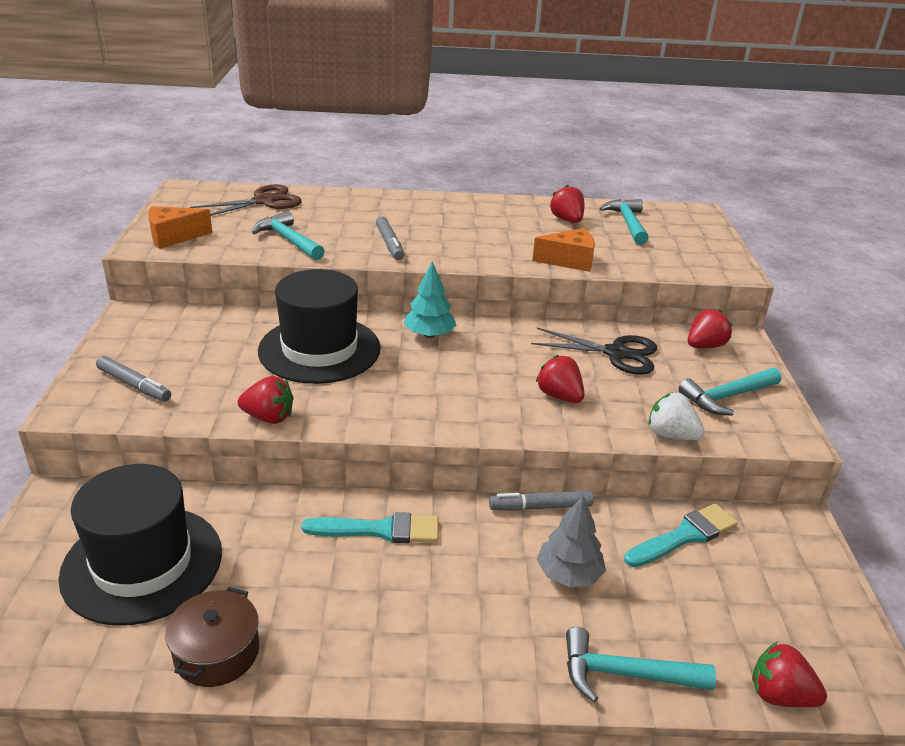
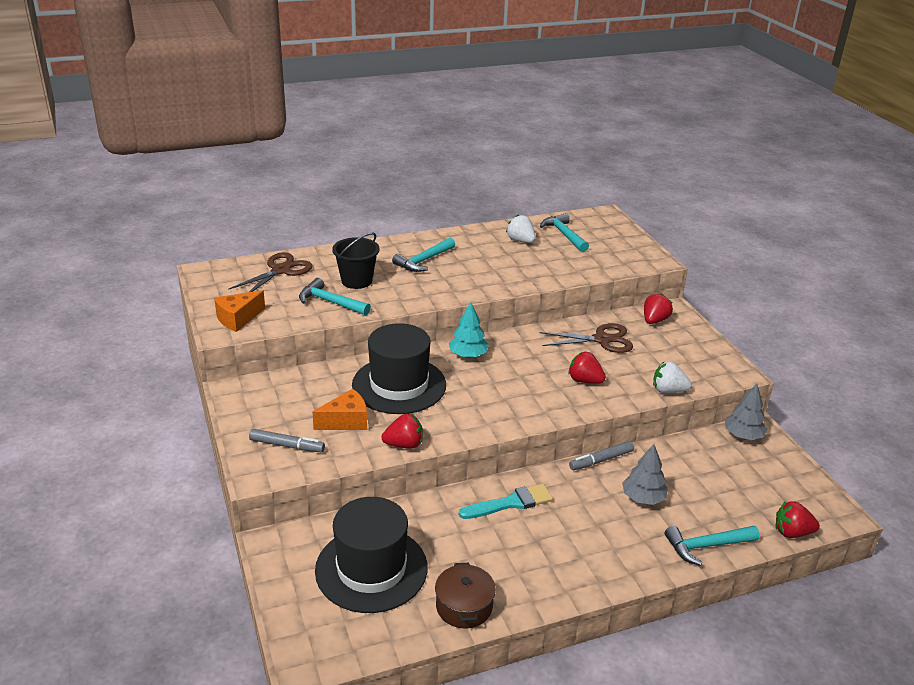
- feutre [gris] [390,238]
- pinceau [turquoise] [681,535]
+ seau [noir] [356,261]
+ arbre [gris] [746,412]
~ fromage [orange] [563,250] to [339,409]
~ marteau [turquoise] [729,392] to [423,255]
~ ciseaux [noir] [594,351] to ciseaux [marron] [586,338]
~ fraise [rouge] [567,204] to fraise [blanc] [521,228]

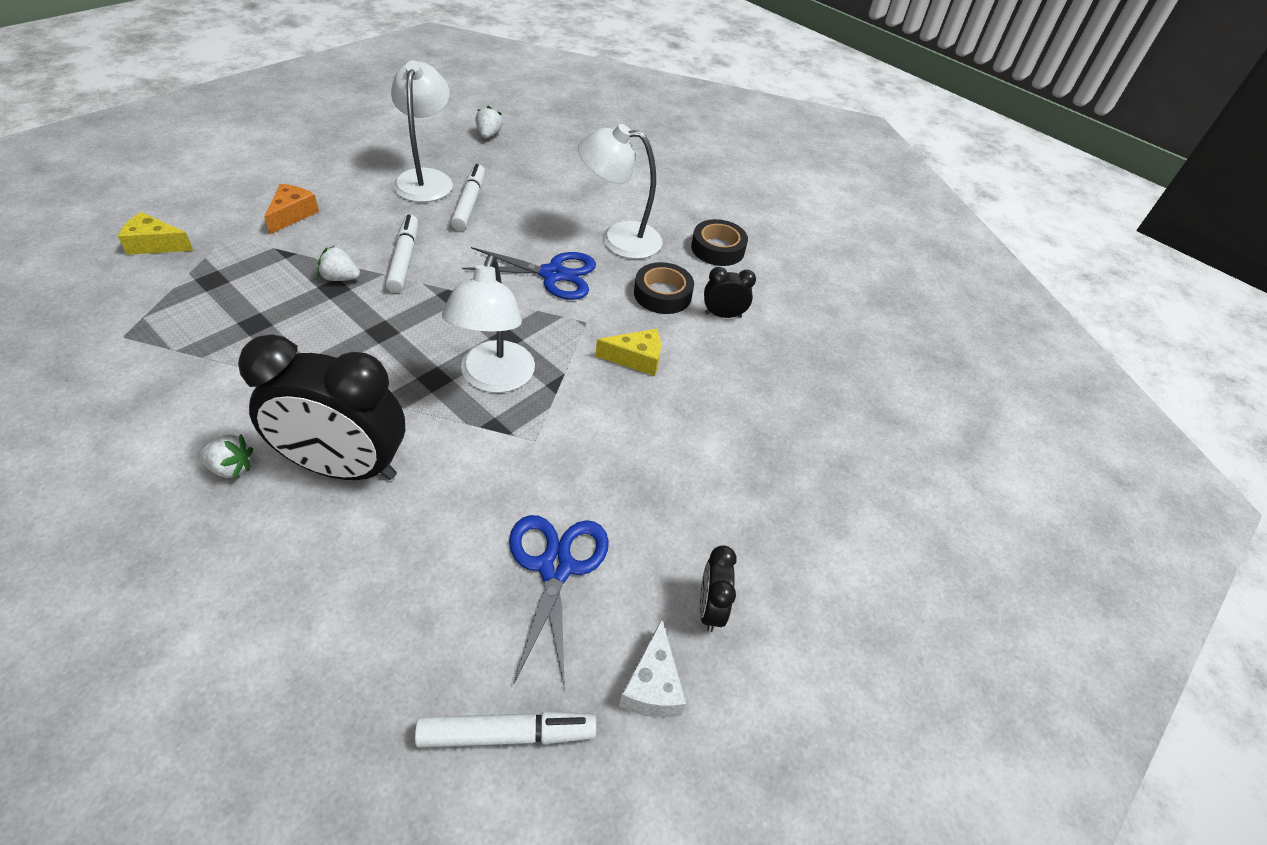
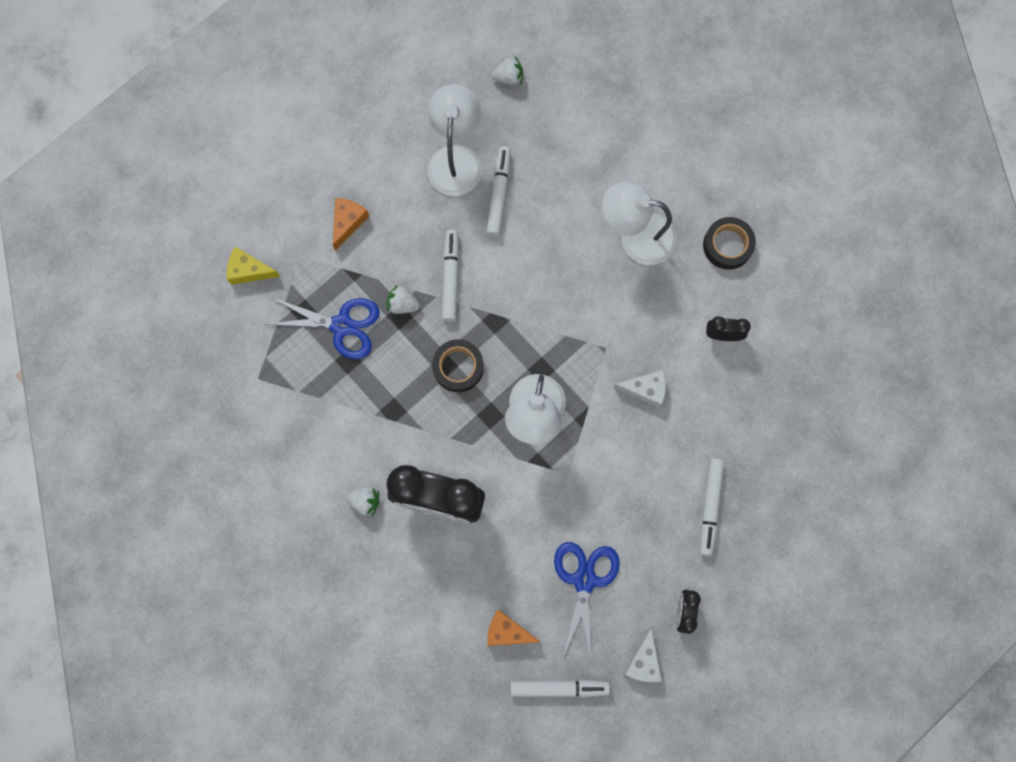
+ fromage [orange] [513,628]
+ feutre [blanc] [712,507]
~ ciseaux [bleu] [529,273] to [323,328]
~ ruban adhésif [noir] [664,288] to [458,365]
~ fromage [jaune] [628,352] to fromage [blanc] [639,389]
~ fraise [blanc] [489,122] = [507,71] 75 degrees clockwise

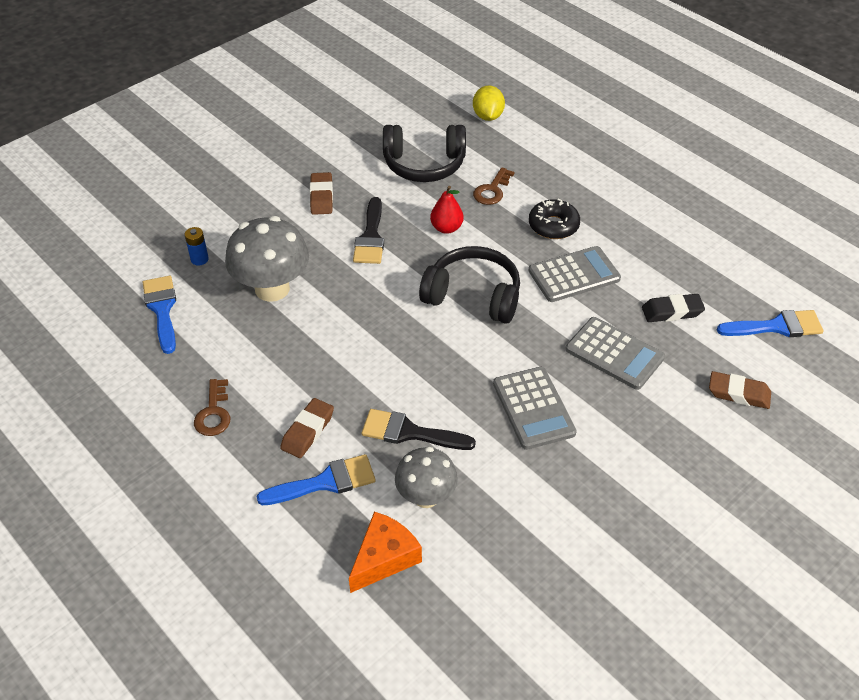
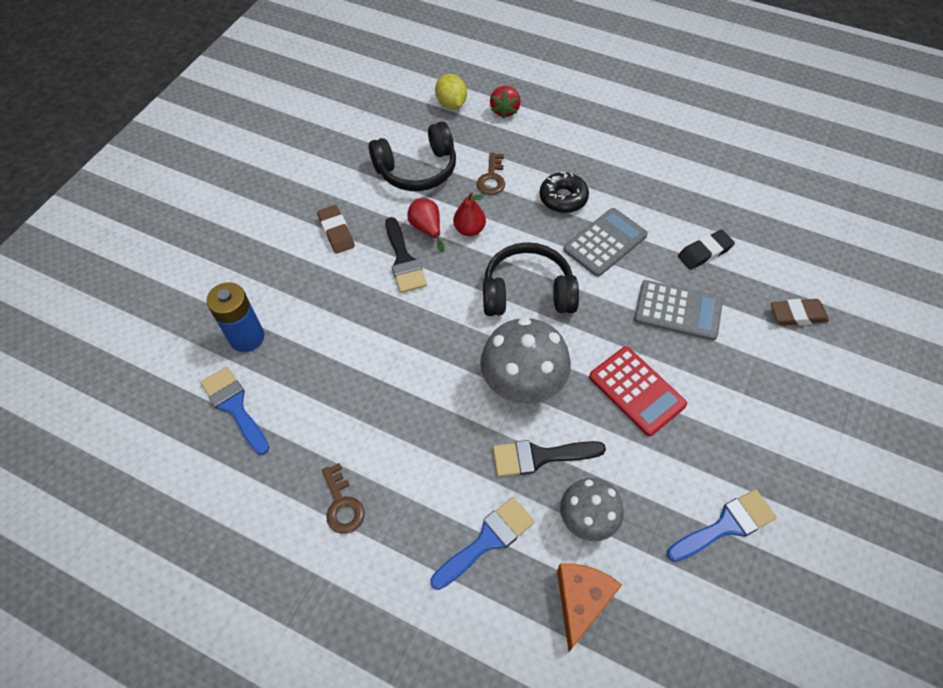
- gomme [marron] [307,428]
+ poire [rouge] [426,225]
+ fraise [rouge] [505,102]
~ champignon [gris] [267,259] to [525,360]
~ pinceau [bleu] [770,323] to [722,525]
~ calculatrice [gris] [535,408] to calculatrice [rouge] [638,391]
~ pile [bleu] [197,246] = [235,317] x1.90

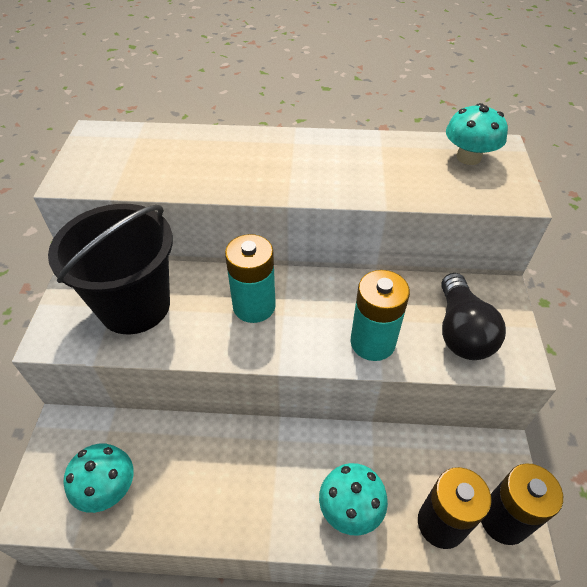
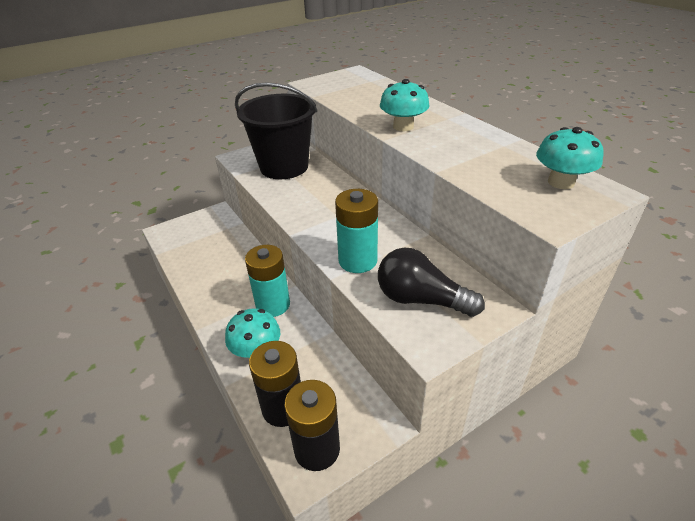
~ champignon [turquoise] [99,478] to [405,105]
~ pile [turquoise] [250,278] to [267,281]
~ ampoule [noir] [473,316] = [431,282] 60 degrees clockwise

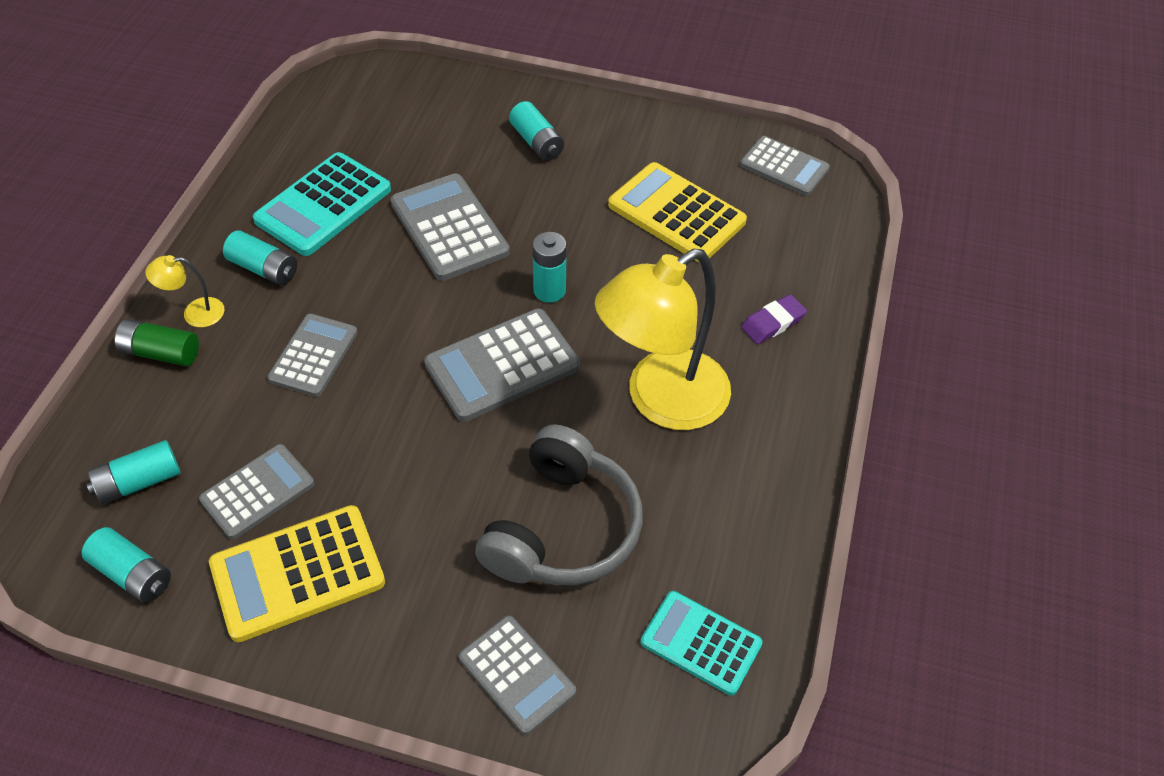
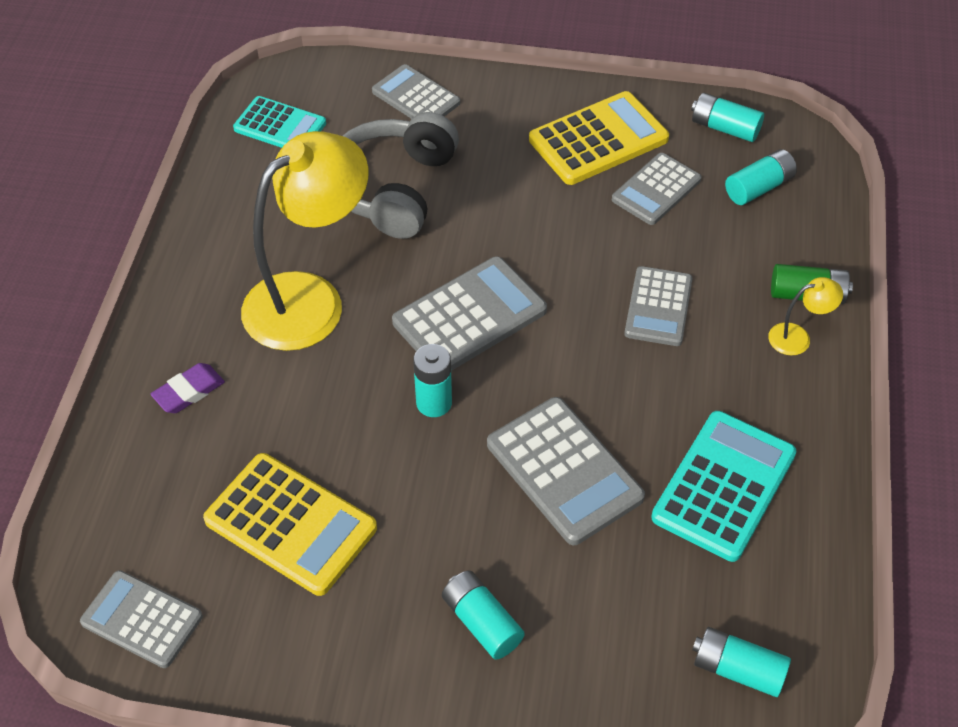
~ pile [turquoise] [260,257] to [741,662]

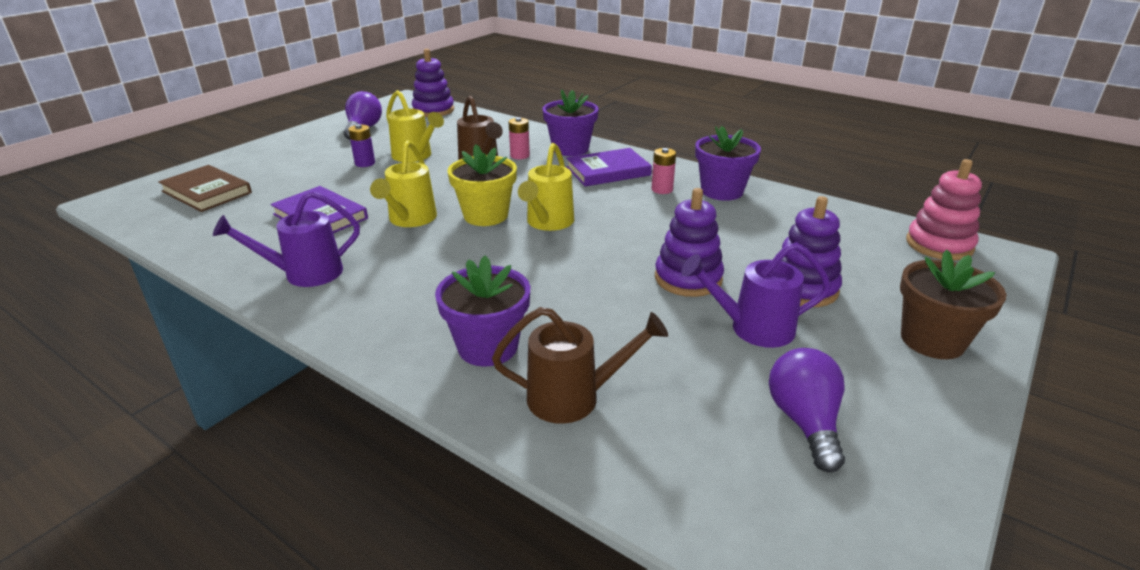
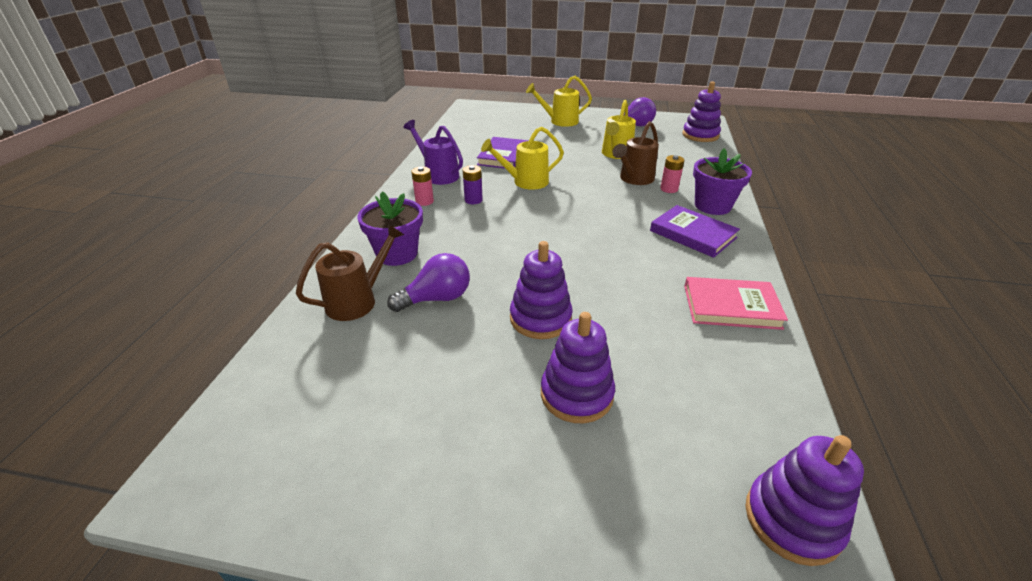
- livre [marron] [205,188]
- pot de fleurs [jaune] [482,185]
- arrosoir [violet] [756,295]
- pot de fleurs [marron] [953,304]
~ pile [violet] [361,145] to [473,184]
~ arrosoir [jaune] [546,187] to [559,101]
~ pile [rose] [663,171] to [422,186]
~ ampoule [violet] [807,410] to [428,282]
~ pot de fleurs [violet] [728,163] to livre [rose] [736,303]
~ jouet à empiler [rose] [944,210] to jouet à empiler [violet] [805,500]
~ arrosoir [marron] [580,365] = [350,272] 105 degrees counterclockwise

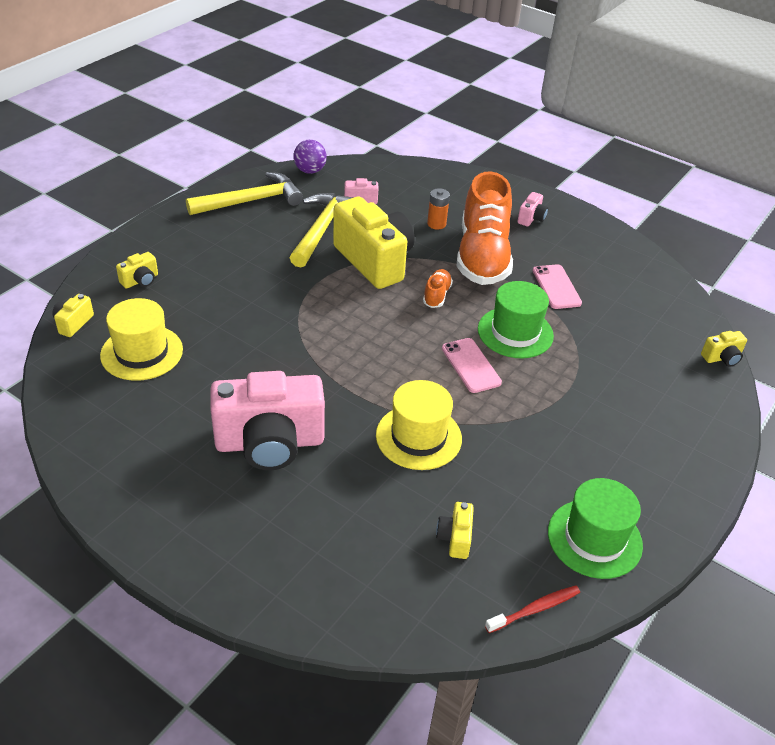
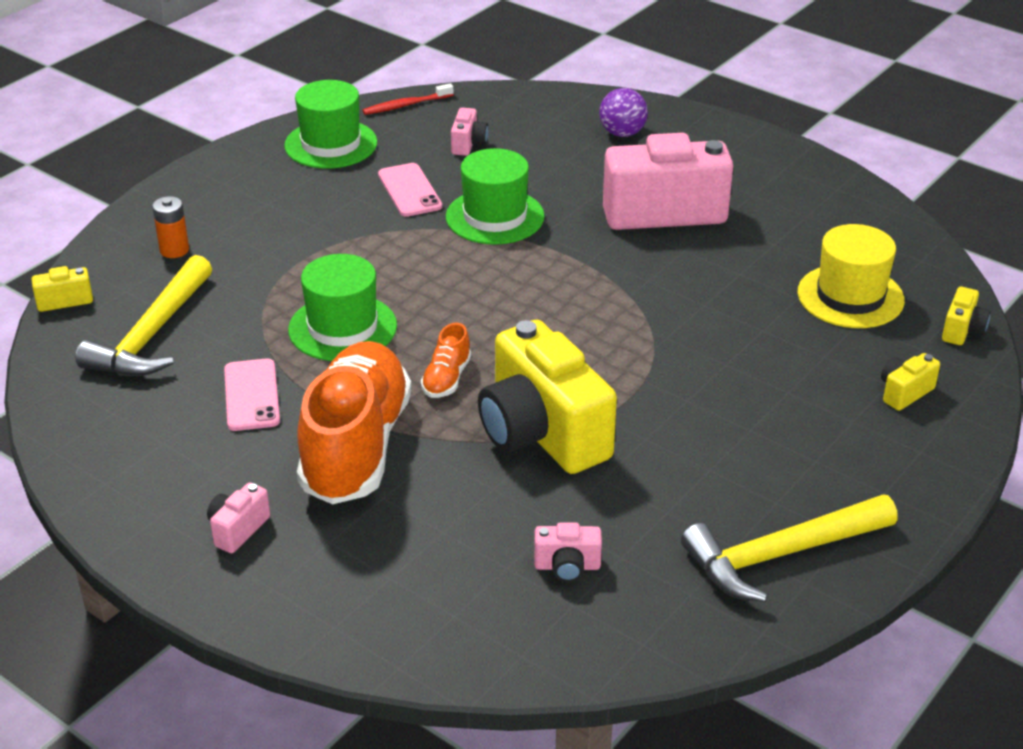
~ marteau [jaune] [322,230] to [143,315]
~ balle [violet] [310,157] to [623,112]
~ pile [orange] [438,209] to [170,227]
~ téléphone [rose] [472,365] to [410,190]
~ chapeau [jaune] [419,425] to chapeau [vert] [495,196]
~ appareil photo [jaune] [455,530] to appareil photo [rose] [469,132]

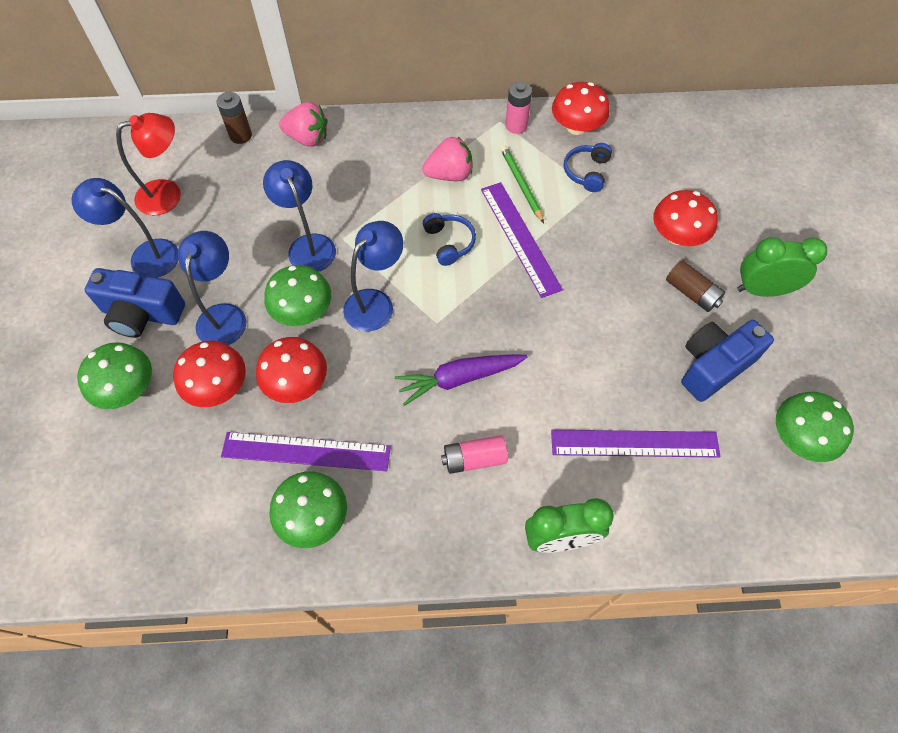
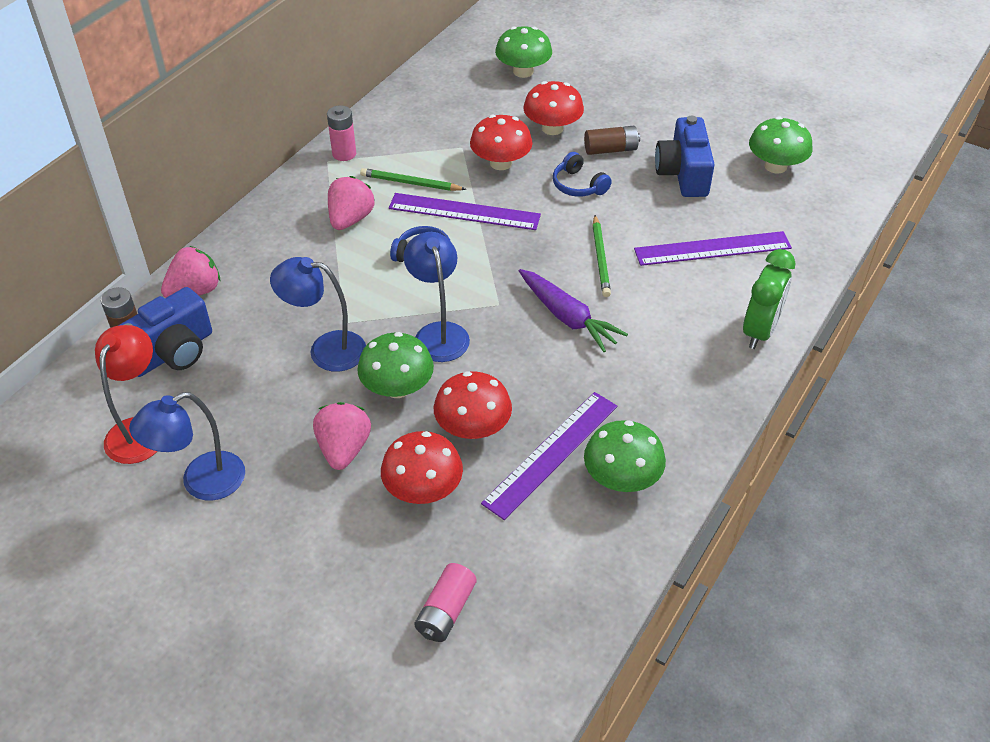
- réveil [vert] [782,267]
+ crayon [vert] [601,256]
~ champignon [vert] [114,375] to [523,52]
~ appareil photo [bleu] [135,303] to [165,332]
~ pile [rose] [474,454] to [446,602]
~ champignon [rouge] [581,108] to [501,142]
~ casque audio [bleu] [588,167] to [582,174]
~ lampe [bleu] [212,288] to fraise [rose] [342,436]
~ carotte [violet] [461,380] = [573,310] 60 degrees counterclockwise
~ règle [violet] [635,444] = [713,248] 45 degrees clockwise

